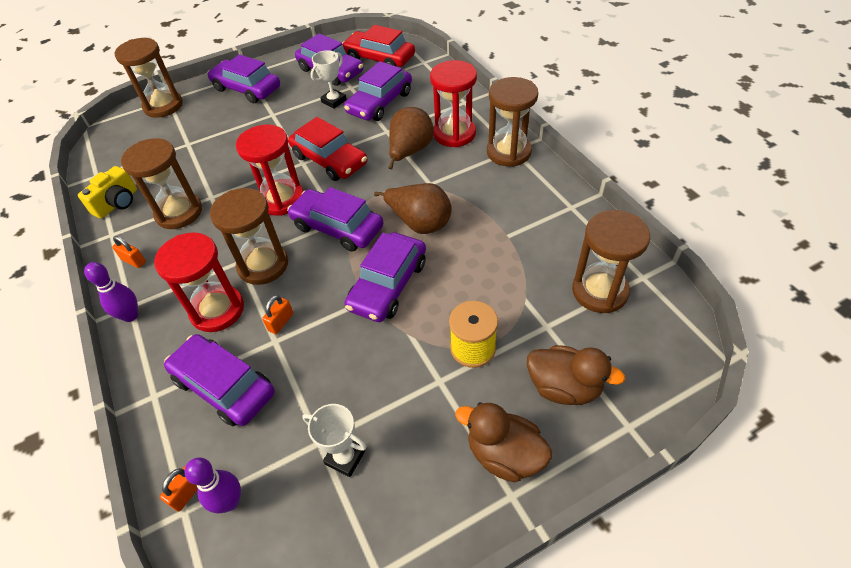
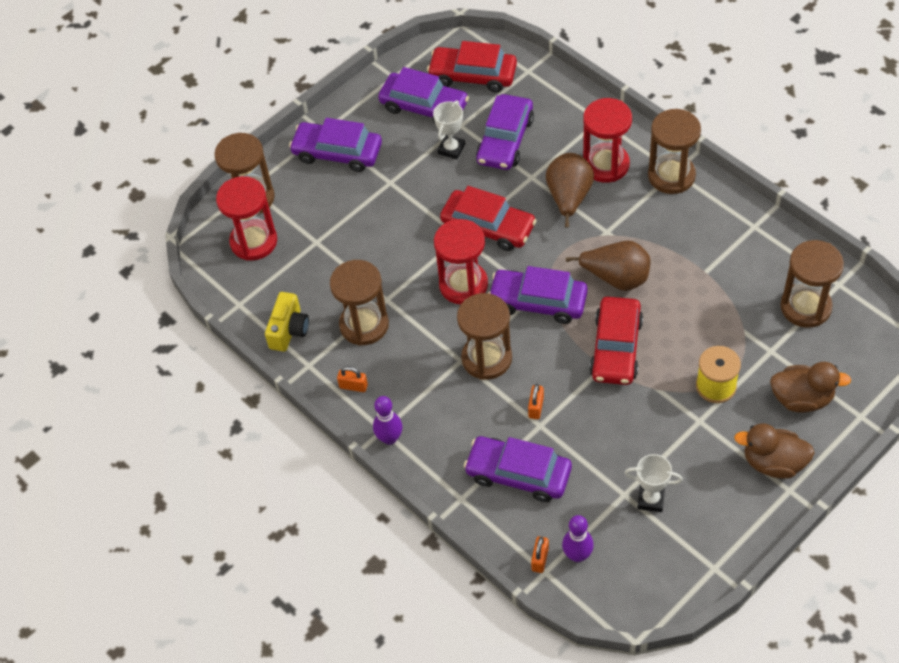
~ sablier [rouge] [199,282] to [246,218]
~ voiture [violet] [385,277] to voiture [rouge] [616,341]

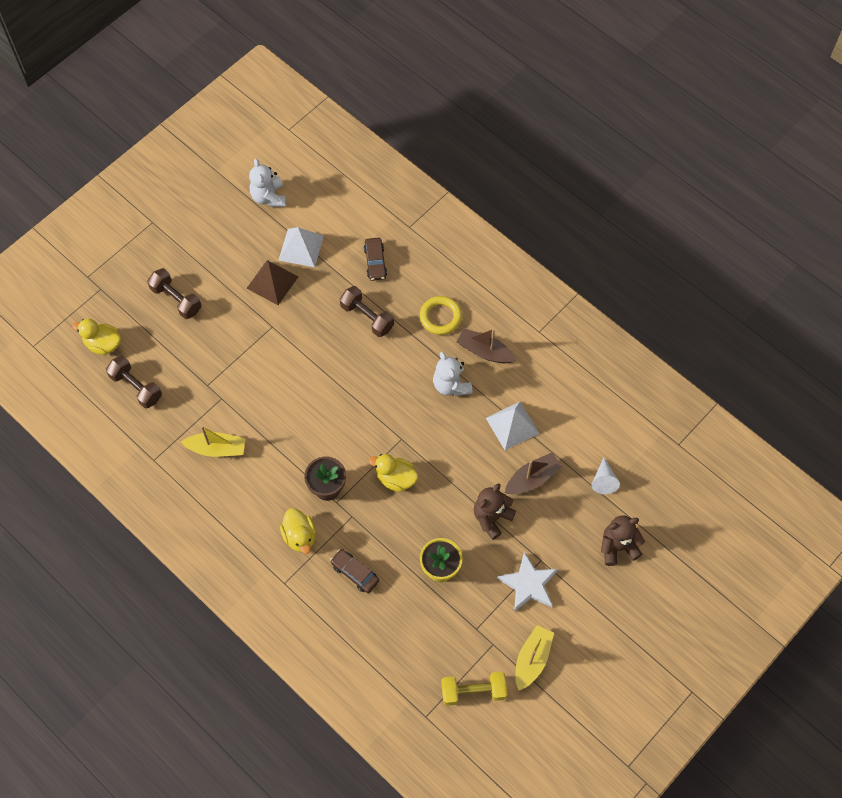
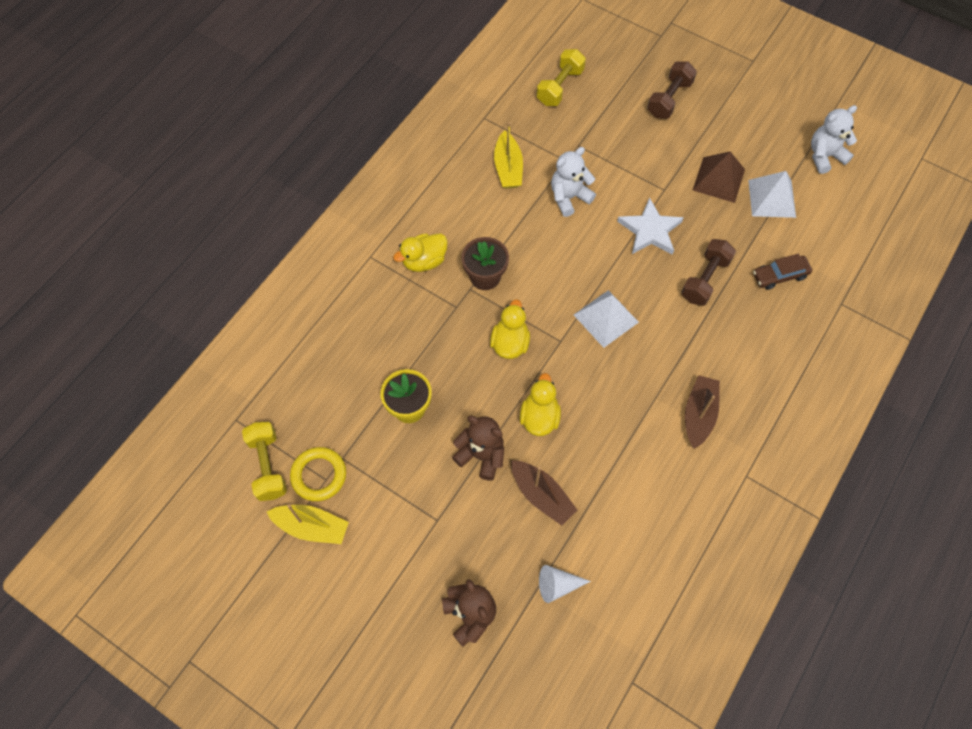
- voiture [marron] [354,571]
~ canard [jaune] [96,337] to [540,404]
~ anneau [jaune] [441,315] to [318,474]
~ ours en peluche [blanc] [453,374] to [573,182]
~ pyramide [blanc] [513,426] to [606,319]
~ étoile [blanc] [527,582] to [650,226]
~ haltère [marron] [134,382] to haltère [jaune] [561,77]

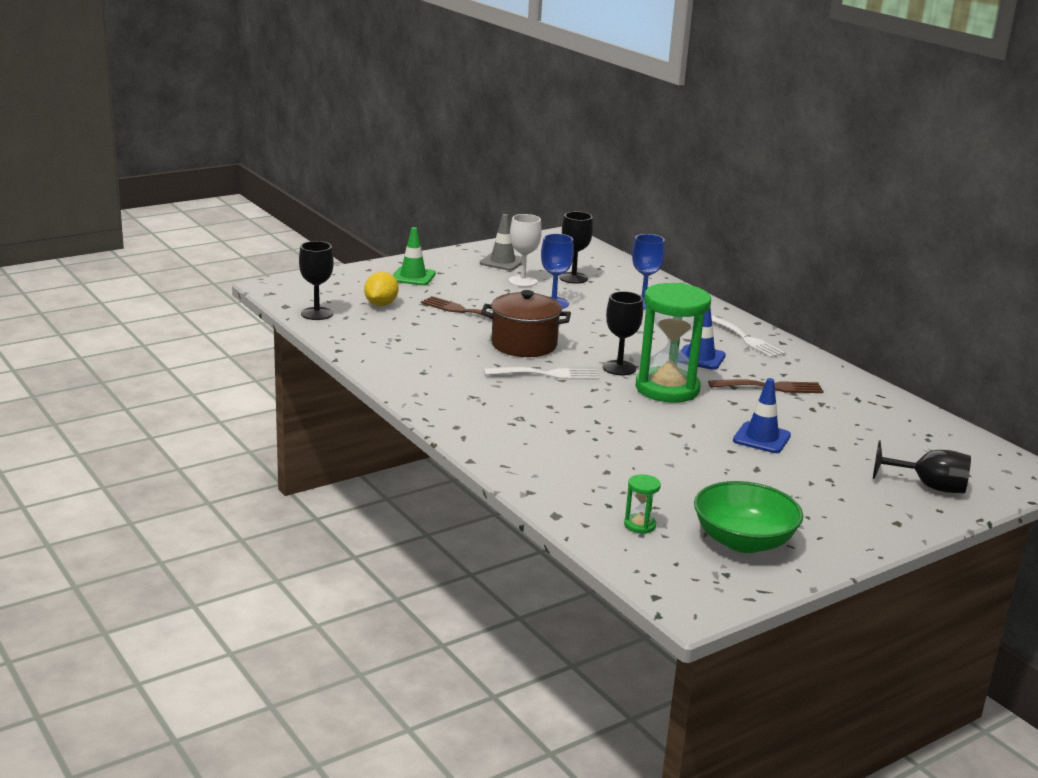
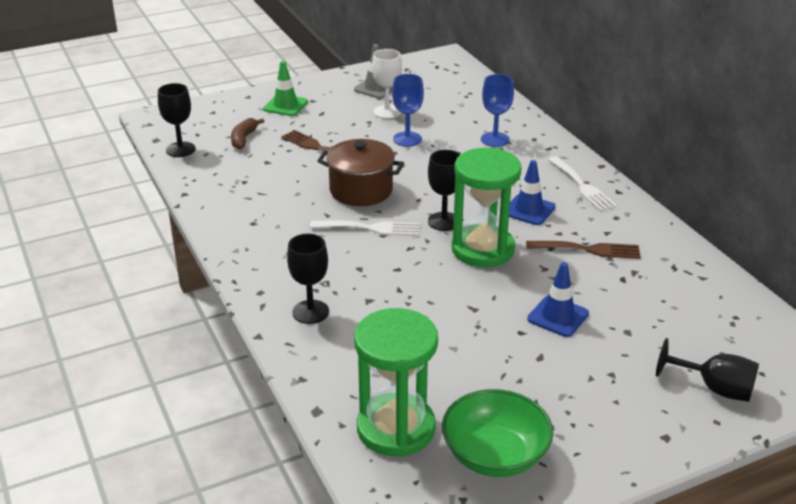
~ verre à pied [noir] [576,247] to [308,279]
~ citron [jaune] [381,289] to banane [marron] [247,134]
~ sablier [vert] [642,504] = [396,382] x2.48

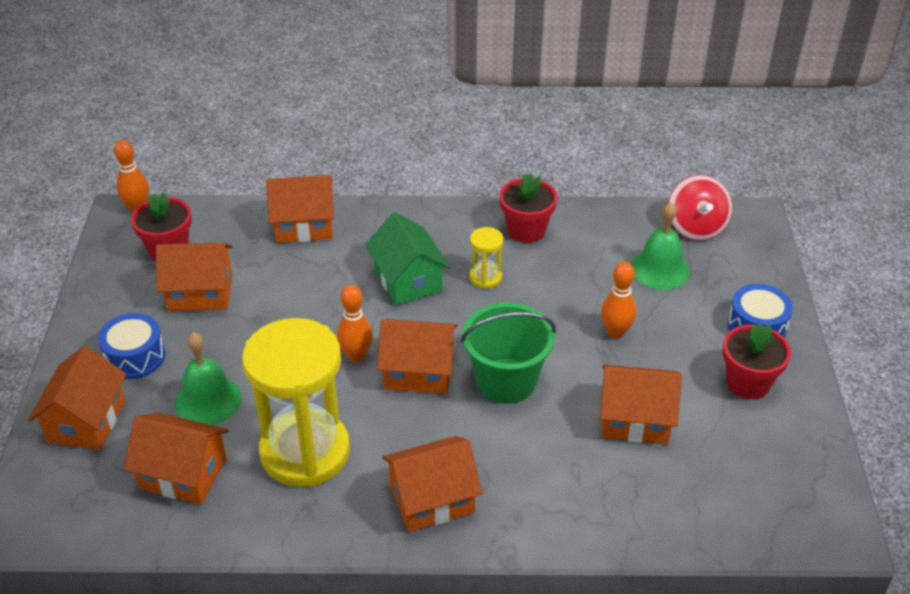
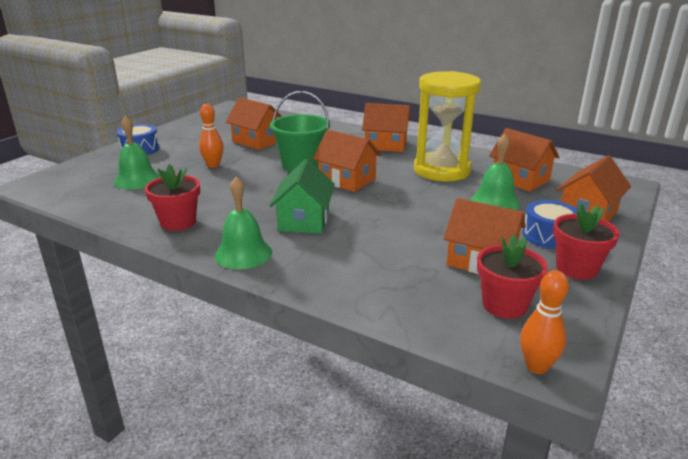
- maison [orange] [300,209]
- quille [orange] [355,323]
- sablier [jaune] [486,258]
- toupie [rouge] [700,208]
+ cloche [vert] [243,222]
~ pot de fleurs [rouge] [757,361] to [586,242]

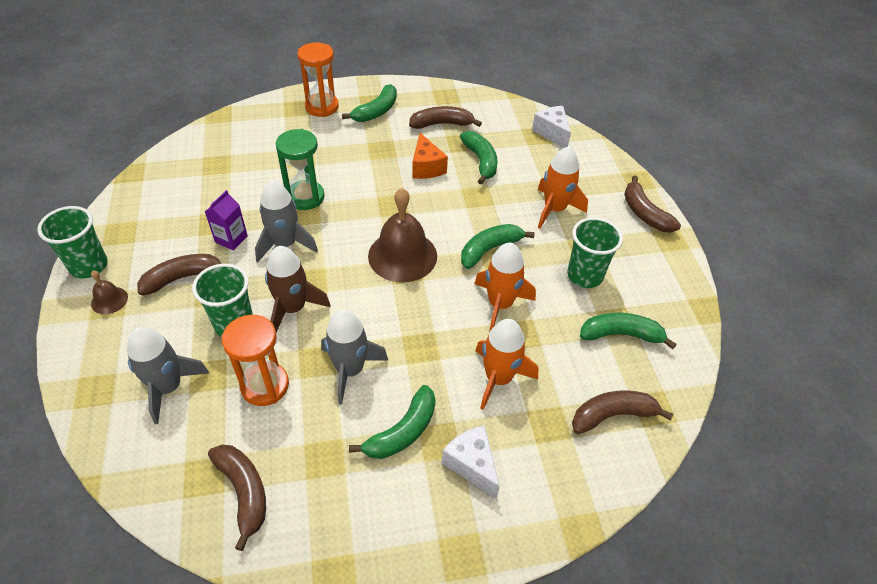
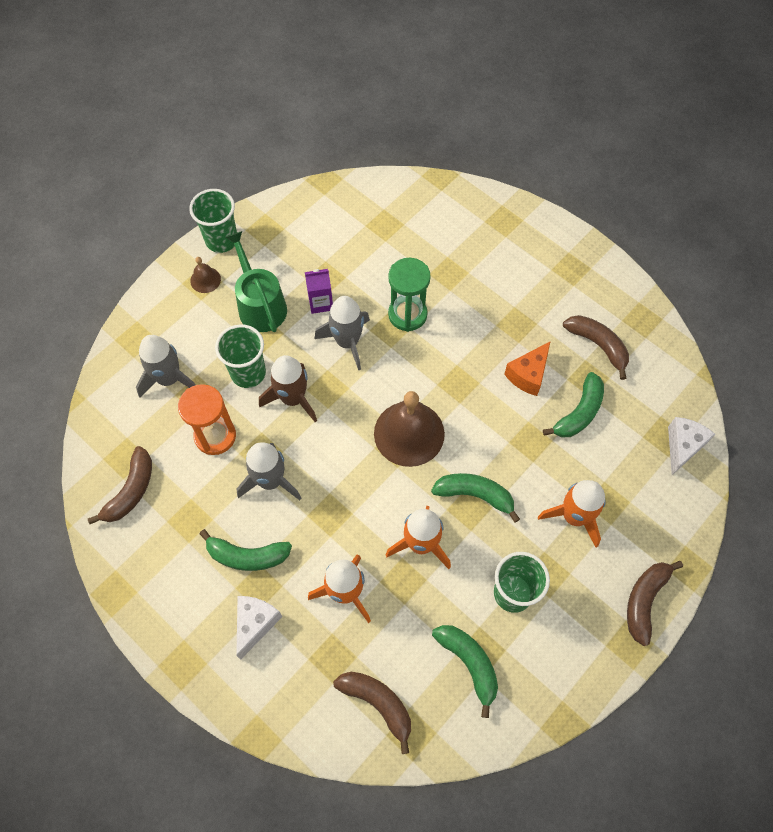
- sablier [orange] [318,79]
- banane [vert] [369,103]
~ banane [marron] [179,274] to arrosoir [vert] [256,281]

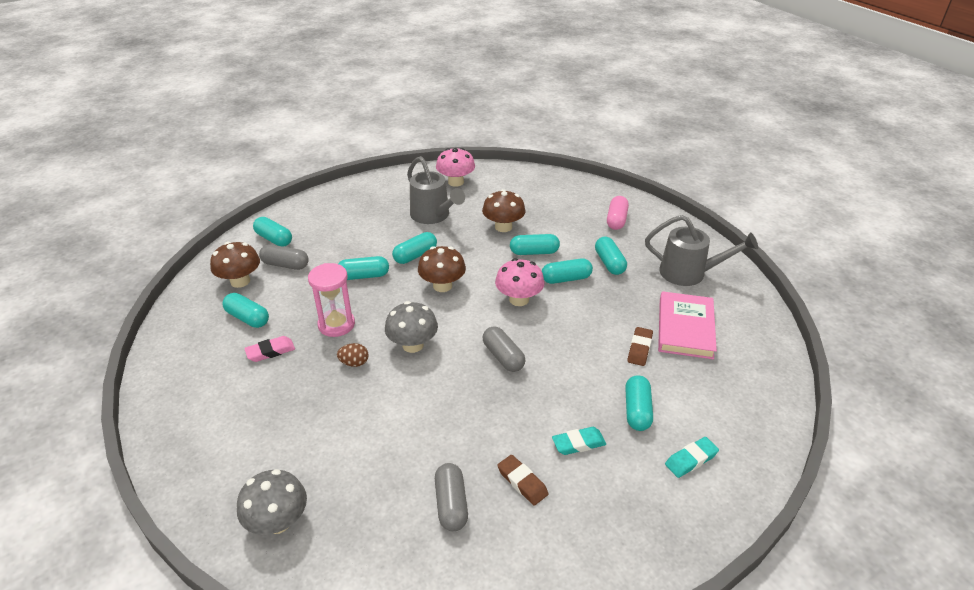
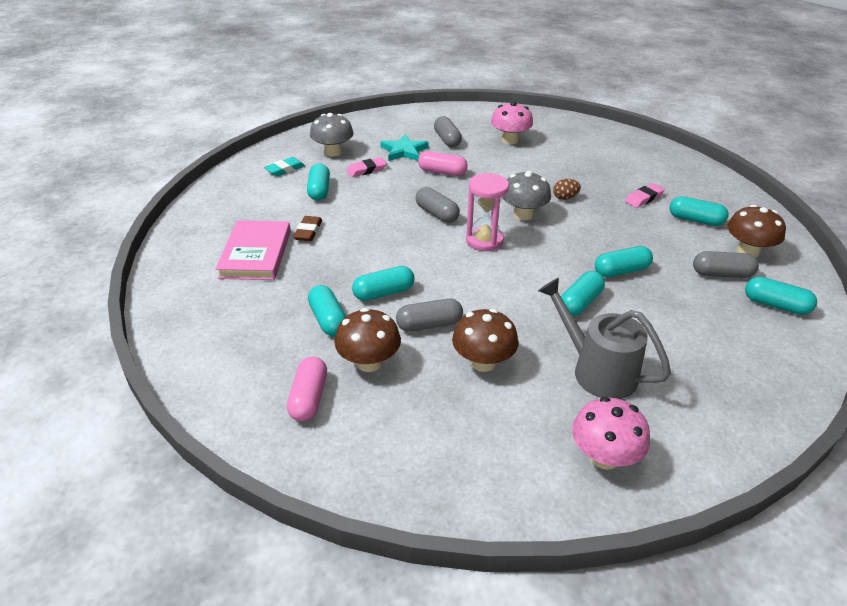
- arrosoir [gris] [701,250]
+ gélule [rose] [443,163]
~ champignon [gris] [272,502] to [332,135]
~ sablier [rose] [331,300] to [487,212]
~ champignon [marron] [442,269] to [368,340]
~ champignon [rose] [520,282] to [512,123]
~ gomme [marron] [523,480] to étoile [turquoise] [404,147]
~ gélule [turquoise] [535,244] to gélule [gris] [429,315]
~ gomme [turquoise] [579,441] to gomme [rose] [366,167]

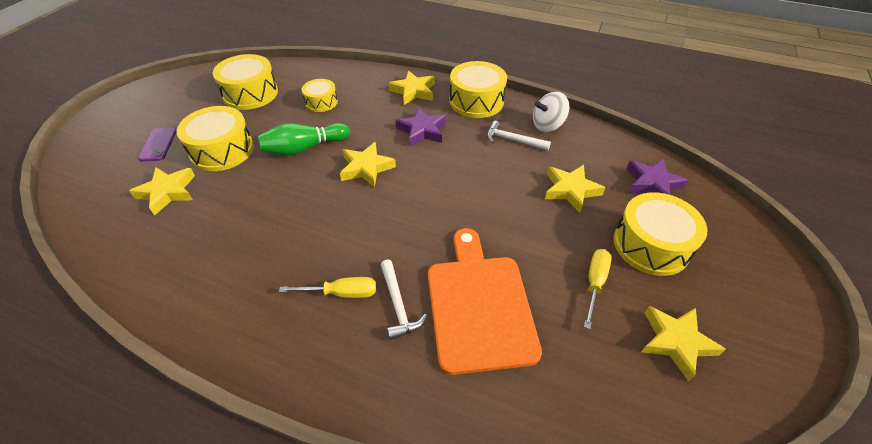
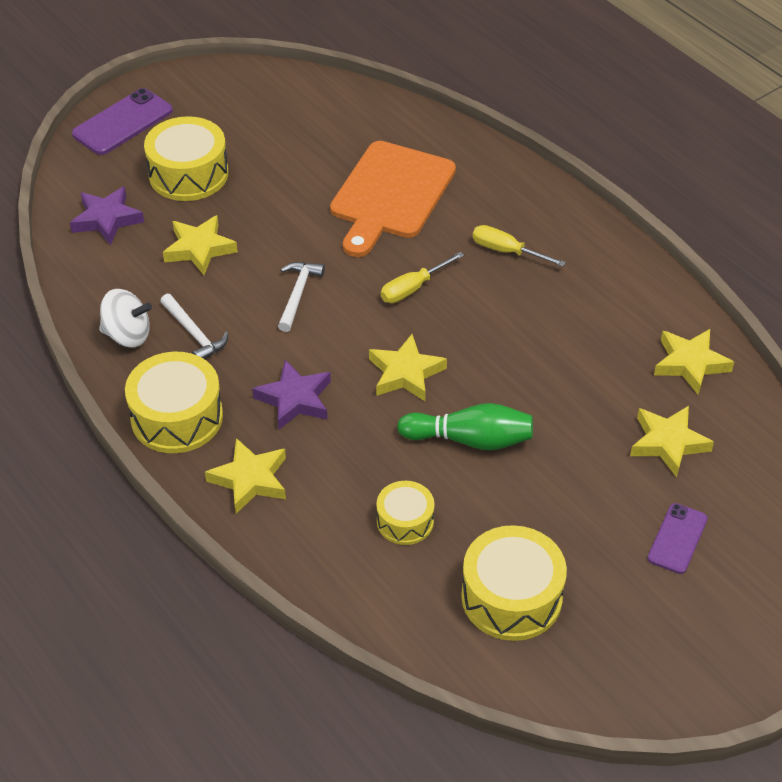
- tambour [jaune] [215,138]
+ téléphone [violet] [122,121]
~ marteau [blanc] [404,299] to [301,297]
~ tournevis [jaune] [598,289] to [422,277]
~ étoile [jaune] [683,343] to [694,362]

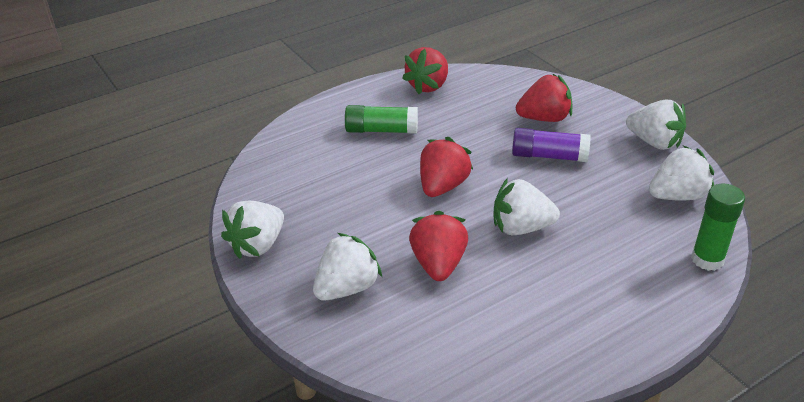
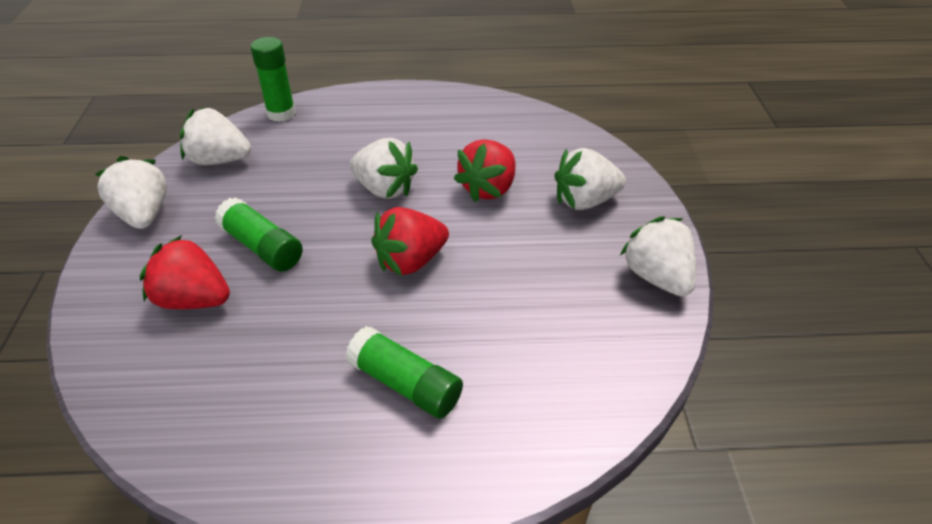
- fraise [rouge] [425,70]
~ bâton de colle [violet] [551,145] to bâton de colle [vert] [259,234]
~ fraise [blanc] [252,230] = [658,256] 90 degrees counterclockwise

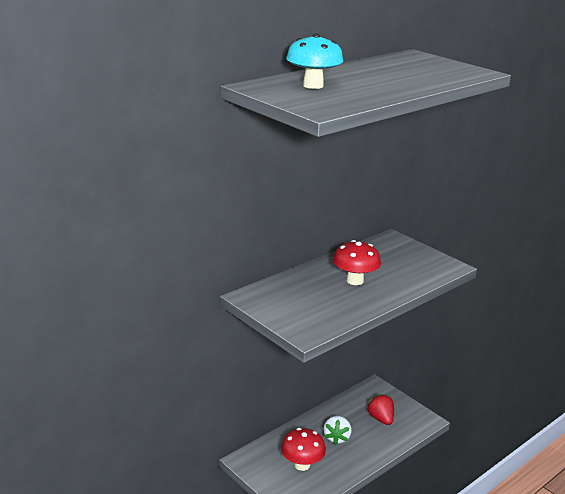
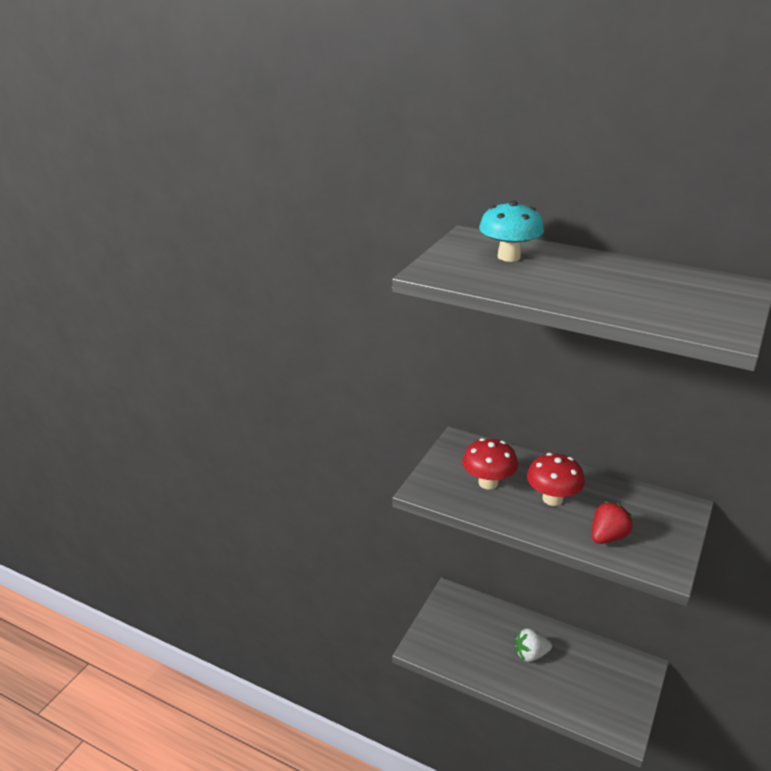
~ champignon [rouge] [303,449] to [490,463]
~ fraise [rouge] [380,409] to [612,522]

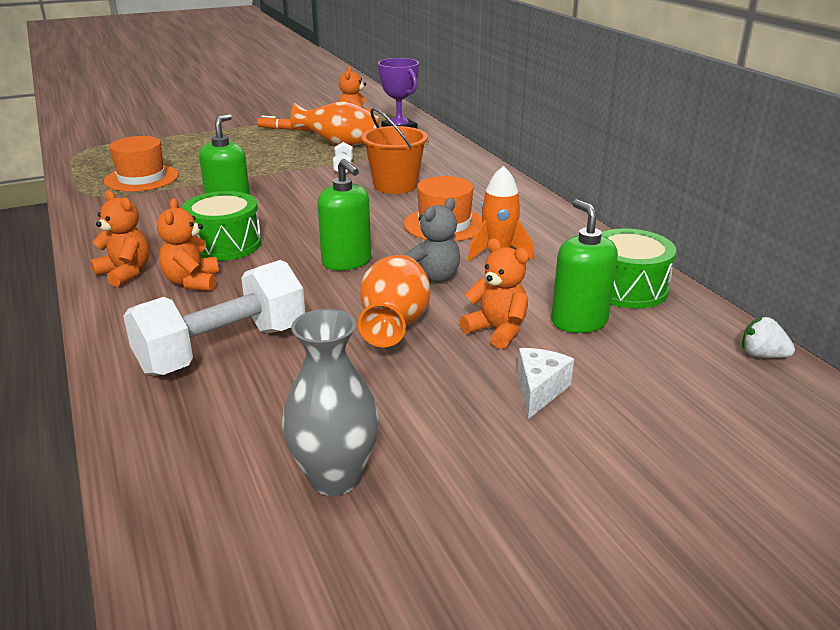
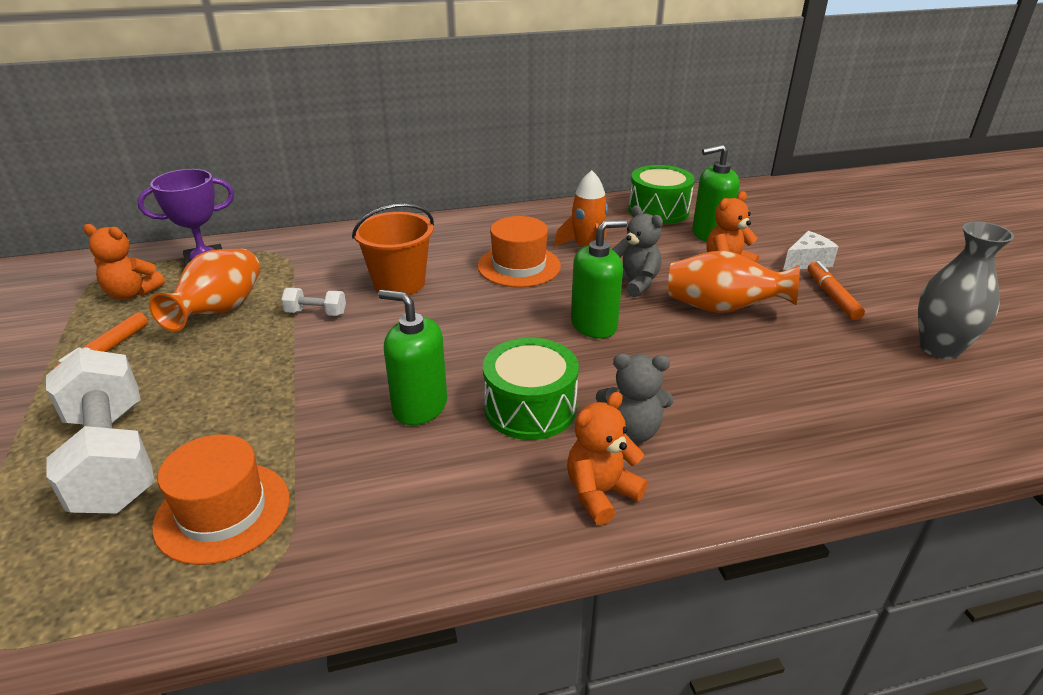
- fraise [blanc] [768,337]
+ feutre [orange] [836,290]
~ haltère [blanc] [214,318] to [100,431]
~ ours en peluche [orange] [188,244] to ours en peluche [gris] [634,399]
~ fromage [blanc] [545,383] = [810,251] 120 degrees clockwise

